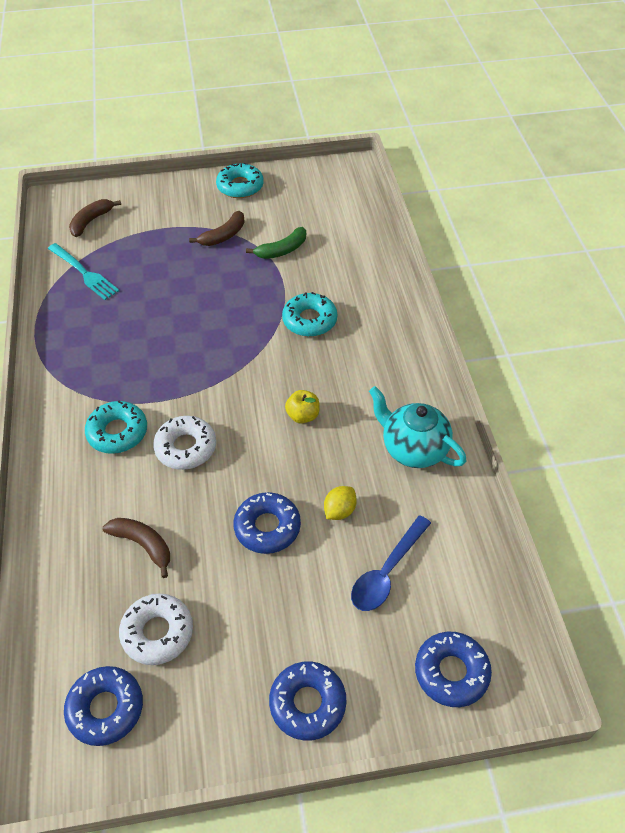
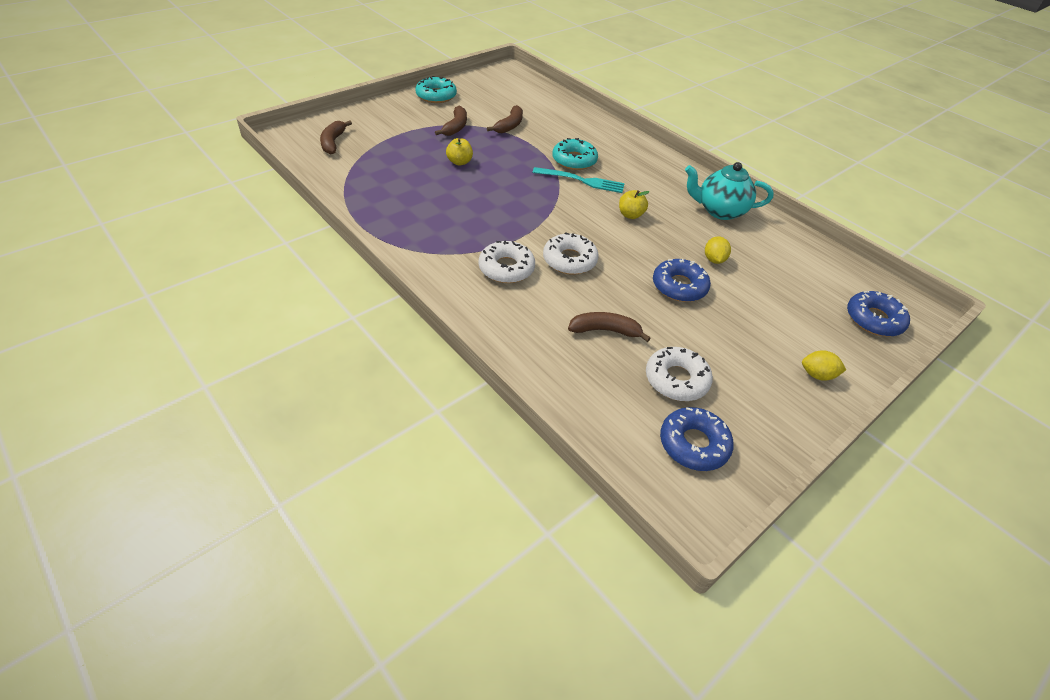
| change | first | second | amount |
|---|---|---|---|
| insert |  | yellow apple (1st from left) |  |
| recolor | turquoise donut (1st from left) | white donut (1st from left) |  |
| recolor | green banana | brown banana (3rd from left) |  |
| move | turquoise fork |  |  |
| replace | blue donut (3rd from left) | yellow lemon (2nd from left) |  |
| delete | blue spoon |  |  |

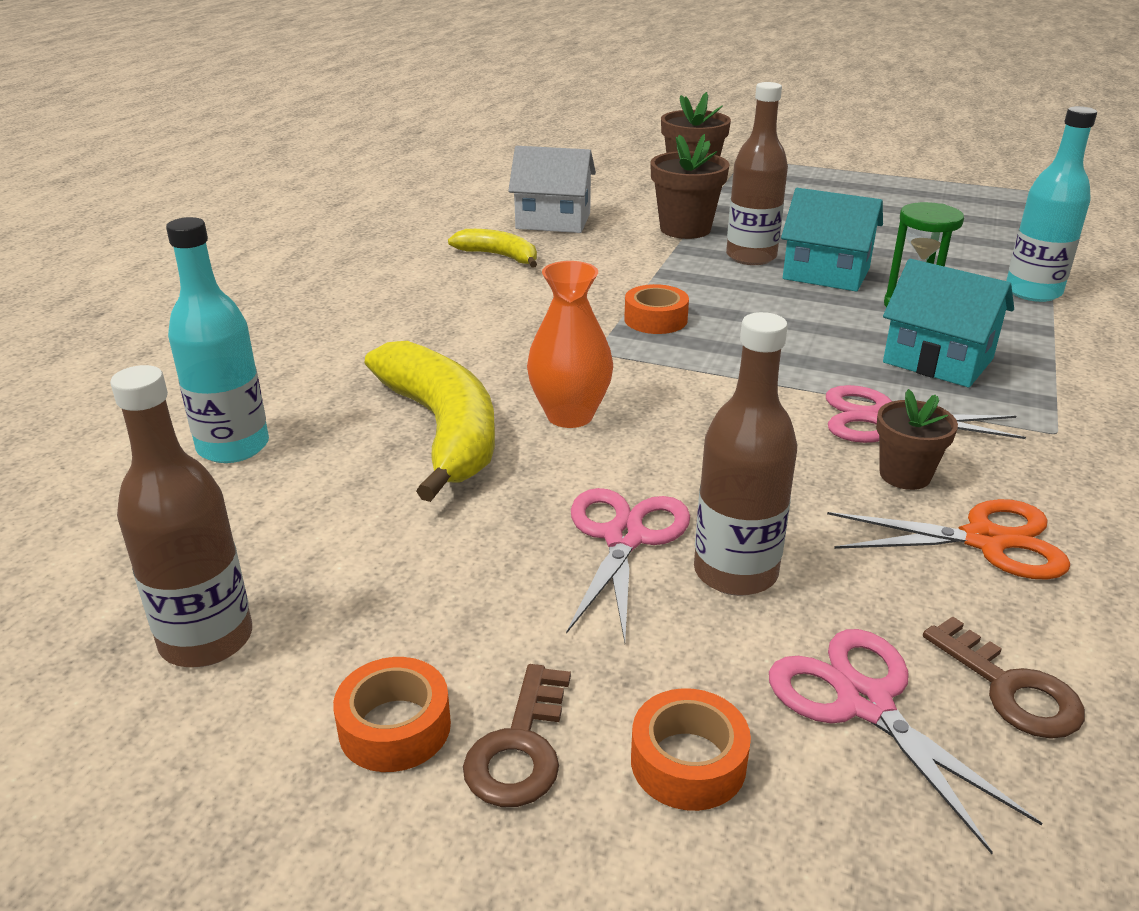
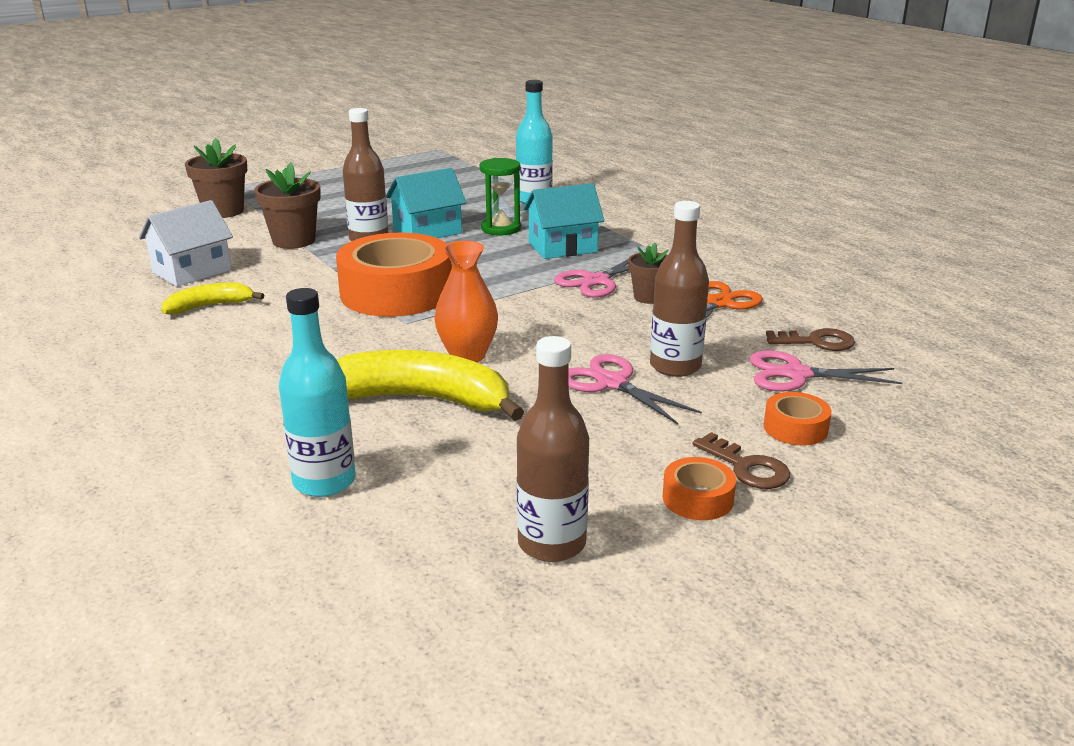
| change | first | second | amount |
|---|---|---|---|
| resize | orange tape (2nd from left in the first image) | orange tape (1st from left) | x2.29 |

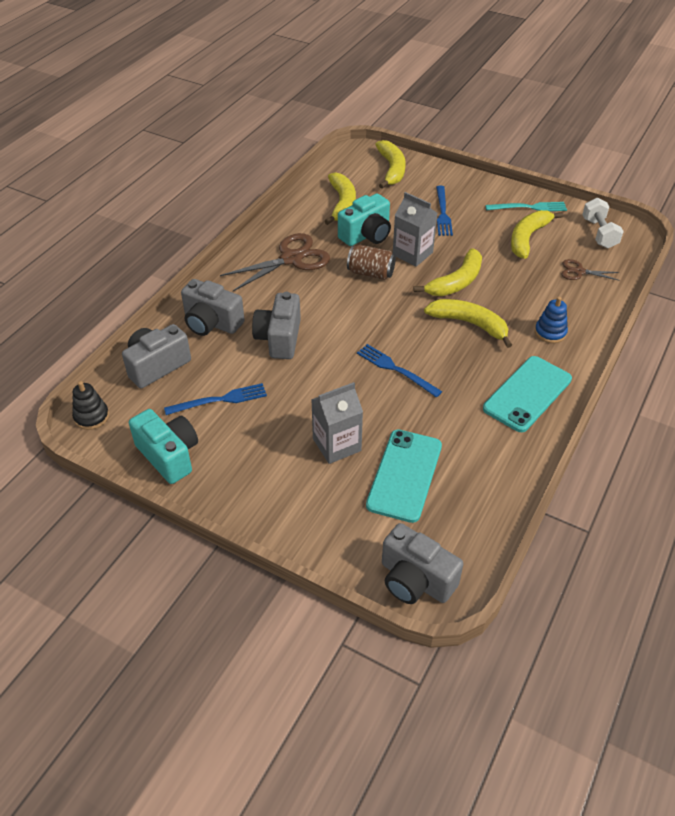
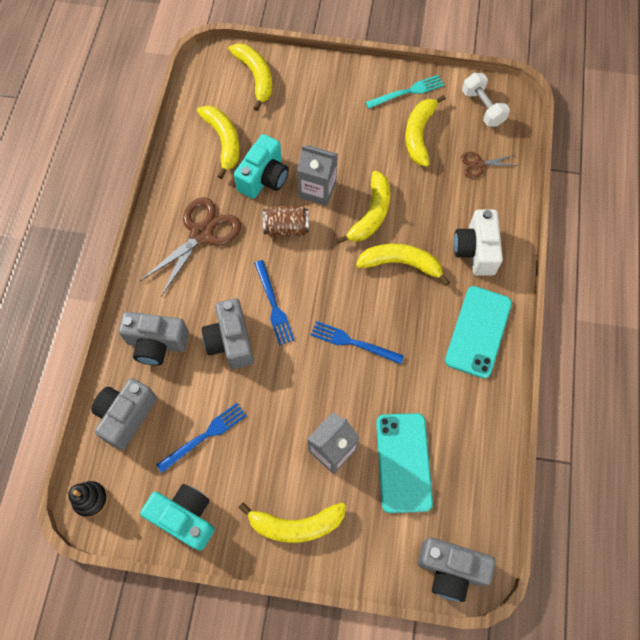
| change | first | second | amount |
|---|---|---|---|
| insert |  | yellow banana (3rd from left) |  |
| move | blue fork (3rd from left in the first image) | blue fork (2nd from left) |  |
| replace | blue stacking toy | white camera |  |

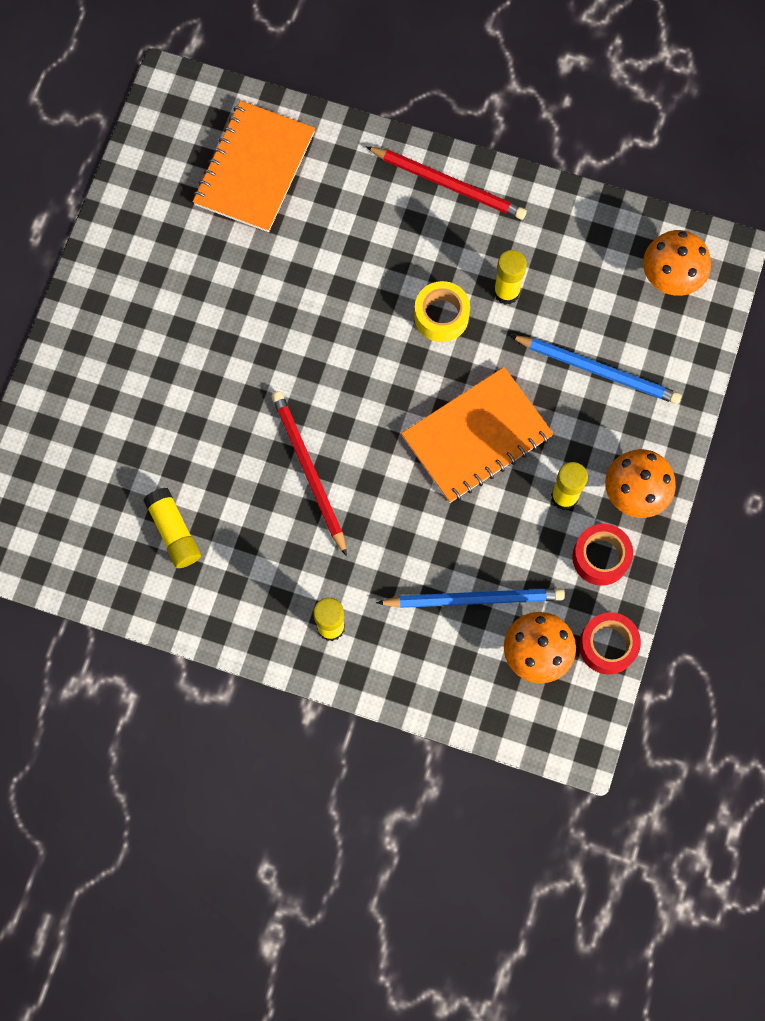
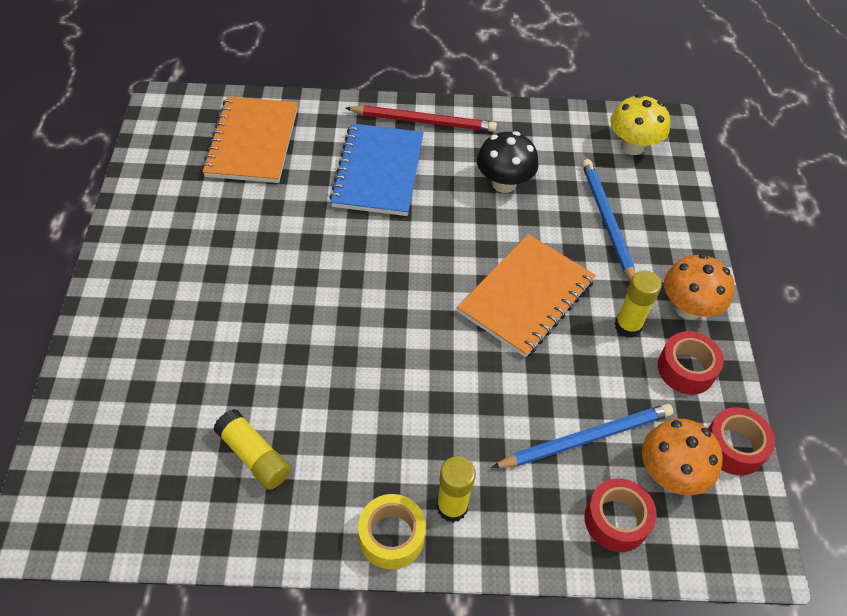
| change | first | second | amount |
|---|---|---|---|
| insert |  | blue notebook |  |
| move | yellow tape |  |  |
| replace | yellow glue stick (3rd from left) | black mushroom |  |
| rotate | blue pencil (2nd from left) |  | 105 degrees counterclockwise |
| insert |  | red tape (1st from left) |  |
| recolor | orange mushroom (3rd from left) | yellow mushroom |  |
| delete | red pencil (1st from left) |  |  |

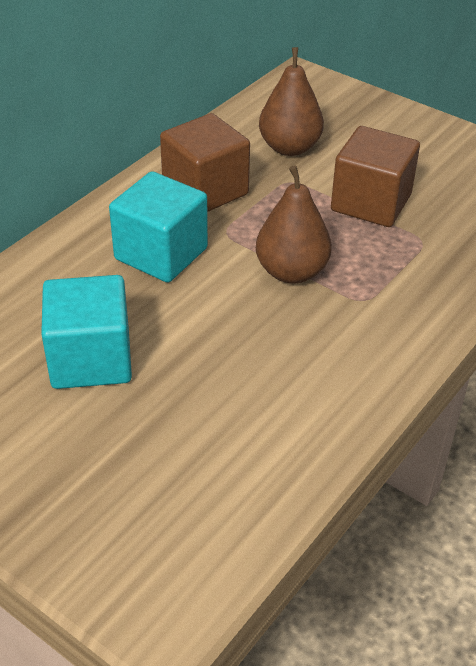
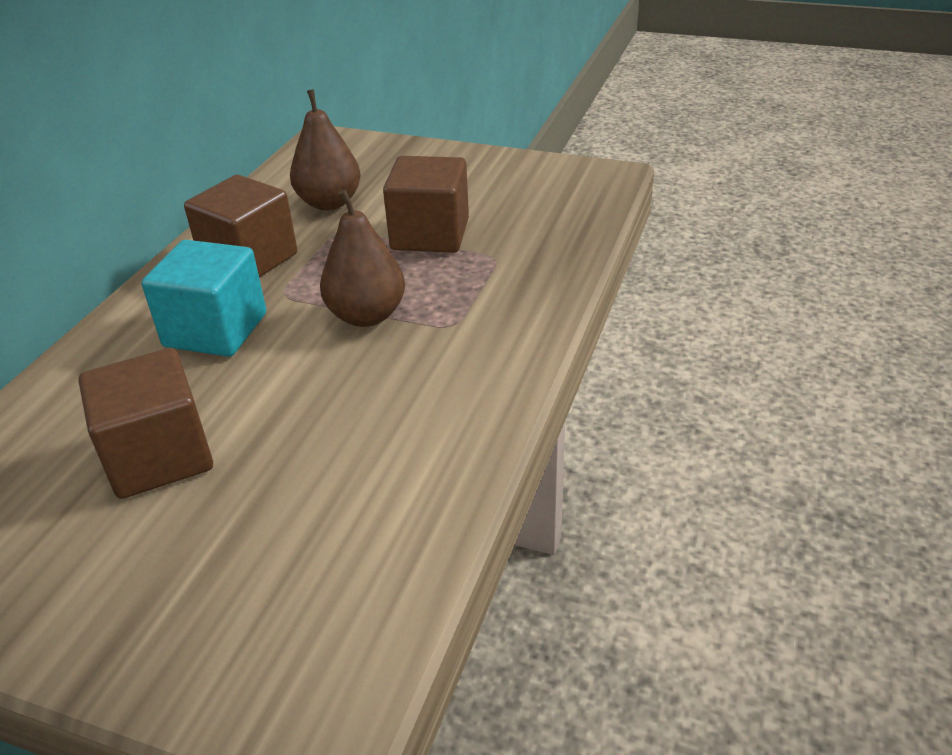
| change | first | second | amount |
|---|---|---|---|
| recolor | turquoise cube (1st from left) | brown cube (1st from left) |  |

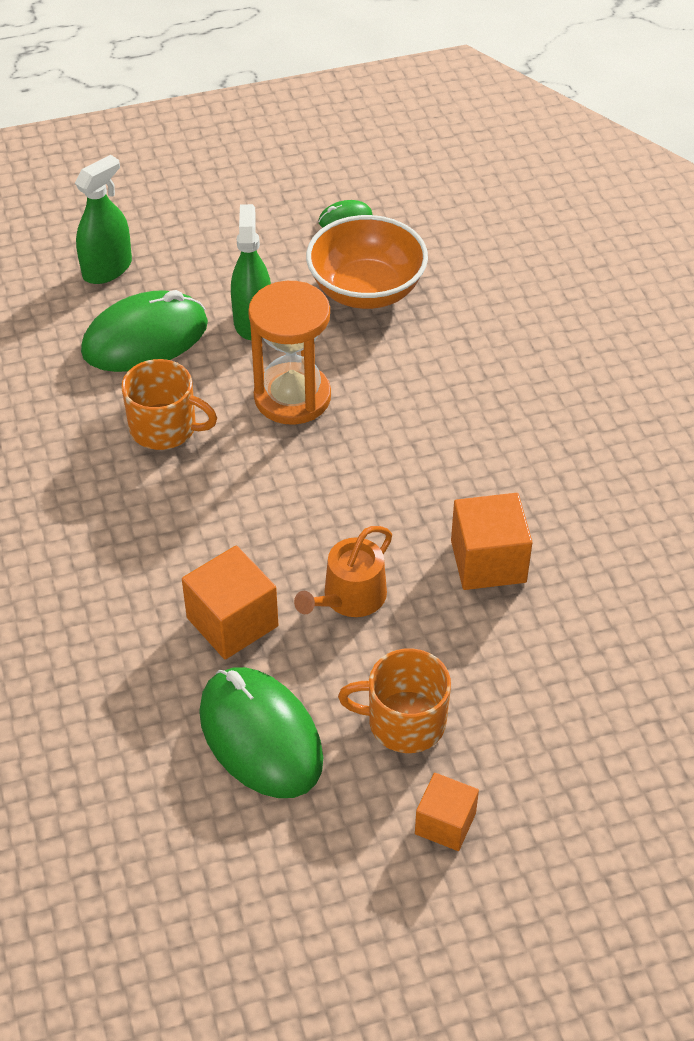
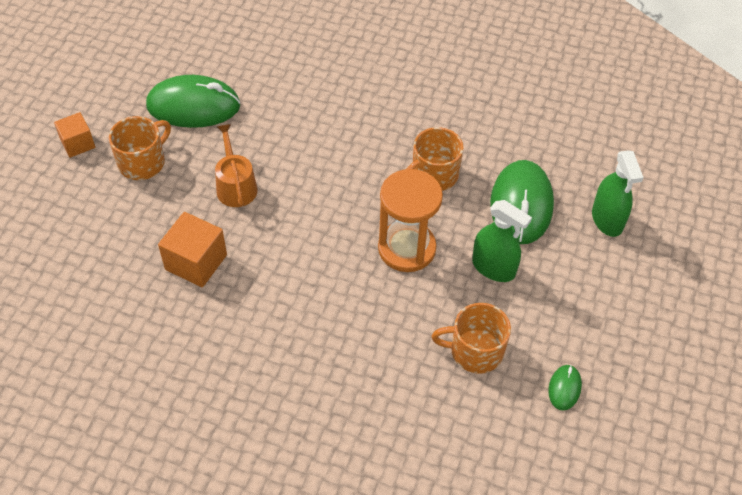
| change | first | second | amount |
|---|---|---|---|
| replace | orange bowl | orange mug (3rd from left) |  |
| delete | orange cube (1st from left) |  |  |

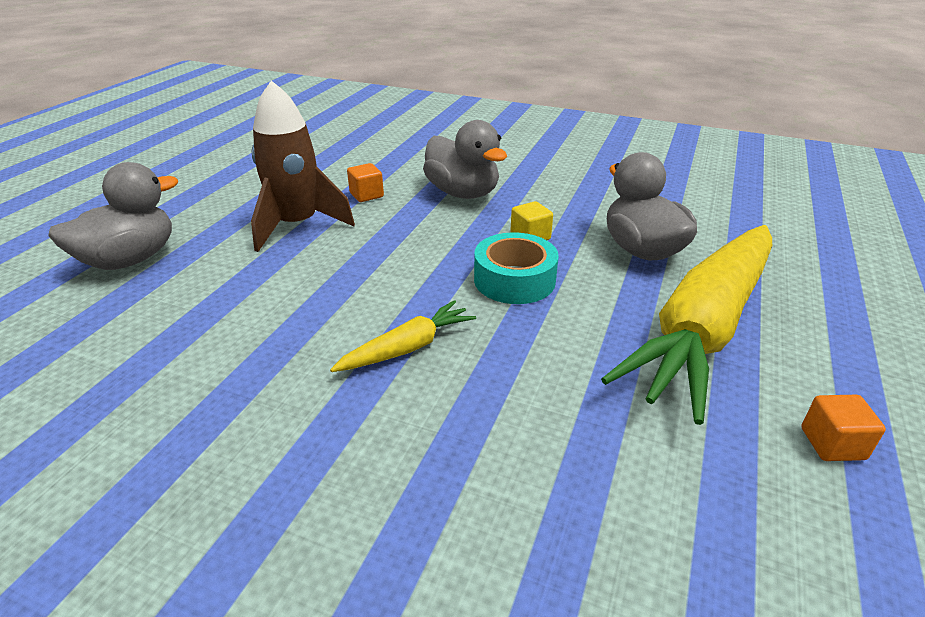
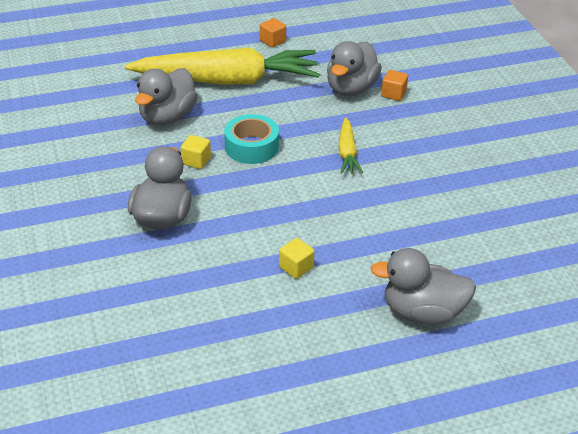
| change | first | second | amount |
|---|---|---|---|
| replace | brown rocket | yellow cube (2nd from left) |  |
| insert |  | grey duck (3rd from left) |  |
| rotate | yellow carrot (1st from left in the first image) | yellow carrot (2nd from left) | 105 degrees counterclockwise |
| move | orange cube (1st from left in the first image) | orange cube (2nd from left) |  |

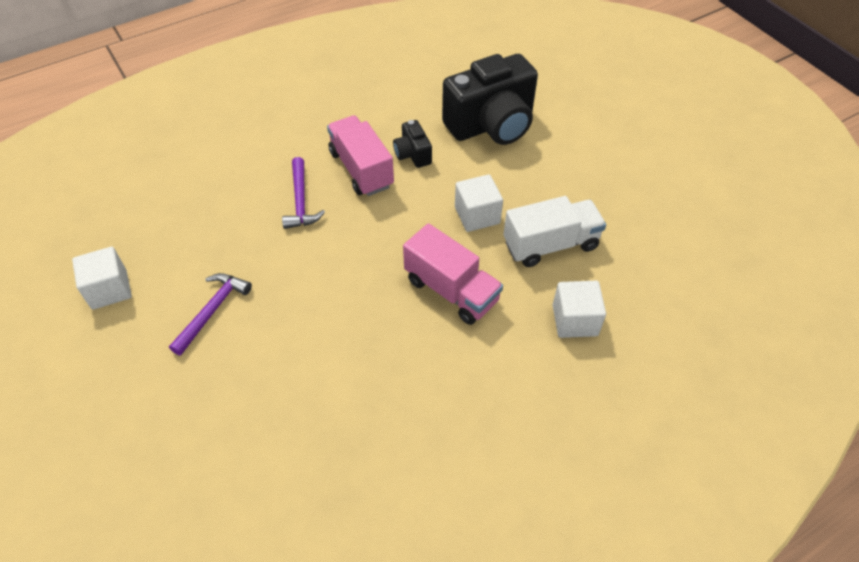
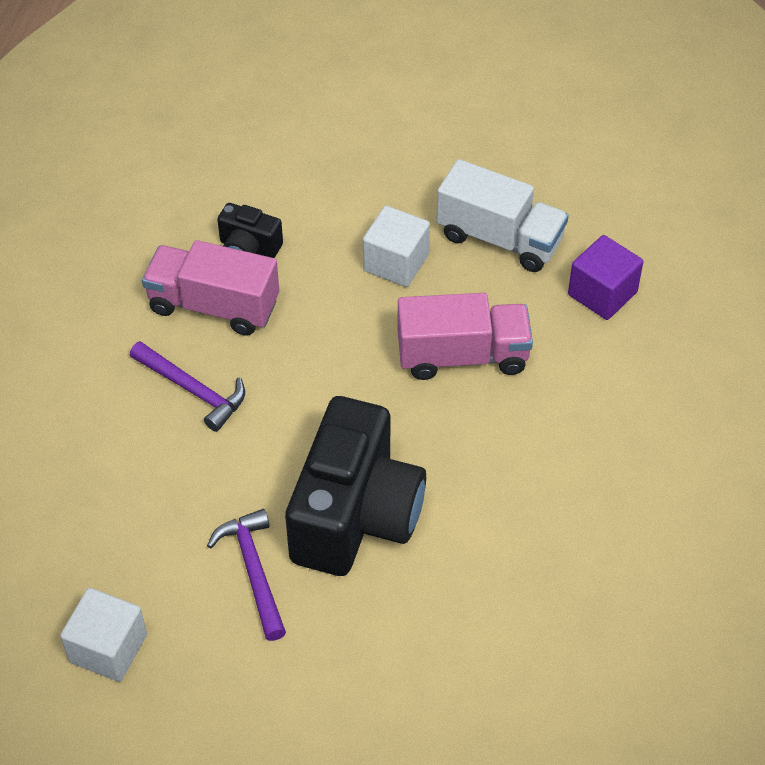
| change | first | second | amount |
|---|---|---|---|
| move | black camera (2nd from left) |  |  |
| rotate | white truck |  | 90 degrees clockwise |
| recolor | white cube (3rd from left) | purple cube |  |

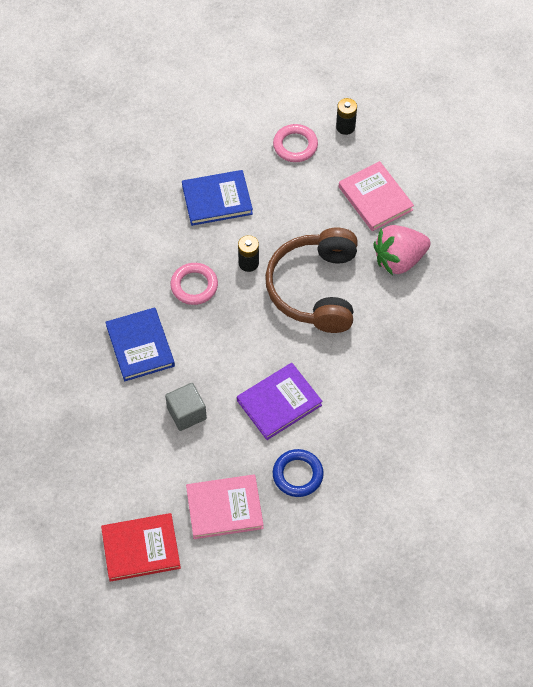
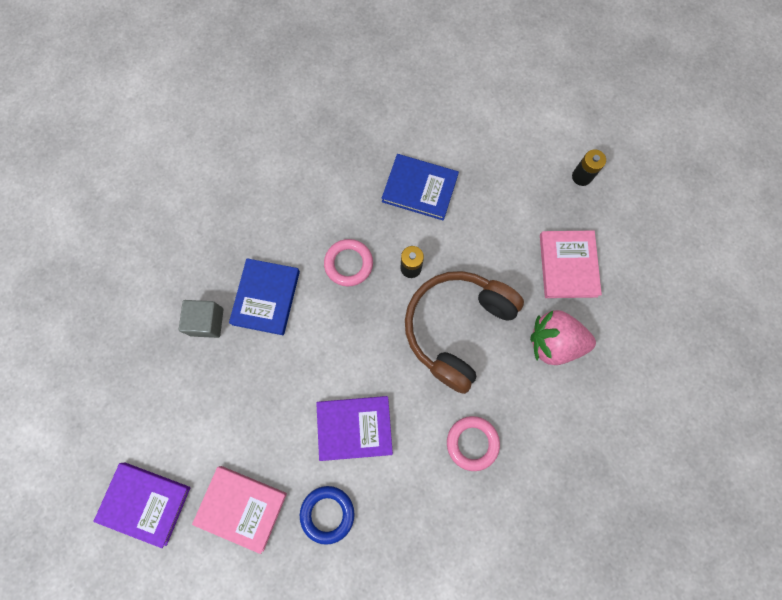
| change | first | second | amount |
|---|---|---|---|
| recolor | red book | purple book (1st from left) |  |
| move | grey cube |  |  |
| move | pink ring (2nd from left) |  |  |

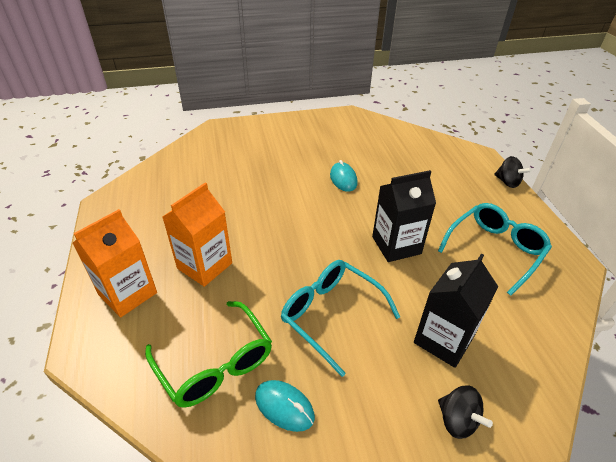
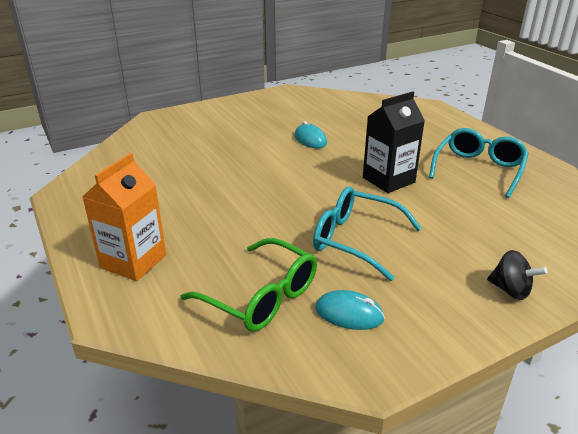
| change | first | second | amount |
|---|---|---|---|
| delete | orange carton (2nd from left) |  |  |
| delete | black carton (2nd from left) |  |  |
| delete | black spinning top (2nd from left) |  |  |

